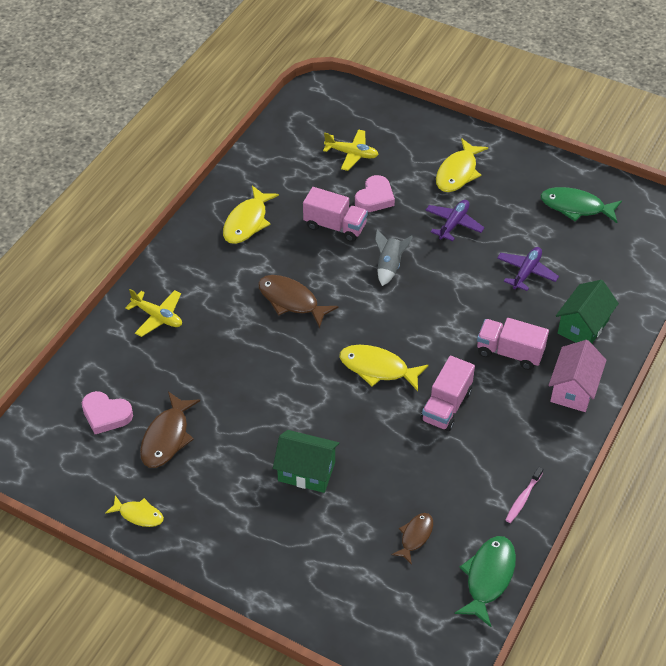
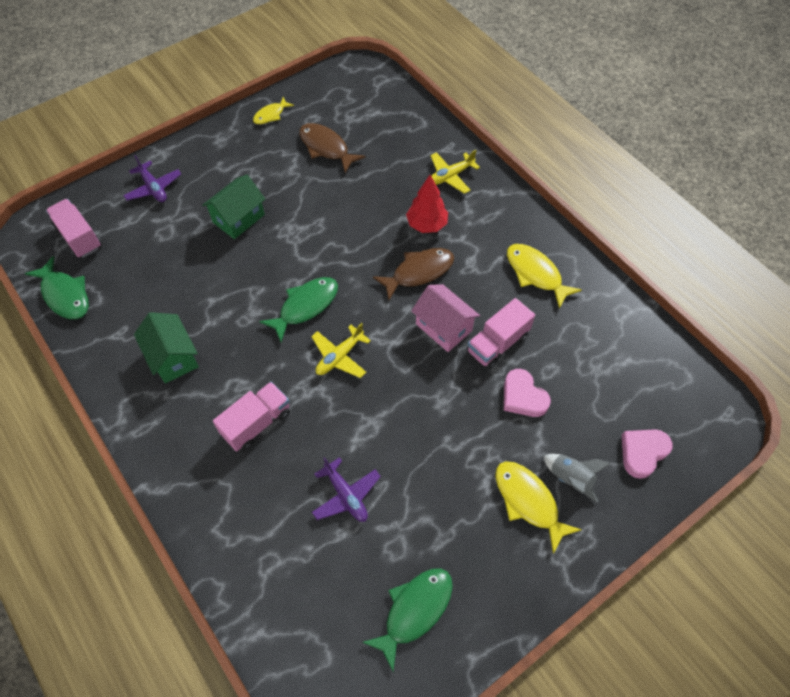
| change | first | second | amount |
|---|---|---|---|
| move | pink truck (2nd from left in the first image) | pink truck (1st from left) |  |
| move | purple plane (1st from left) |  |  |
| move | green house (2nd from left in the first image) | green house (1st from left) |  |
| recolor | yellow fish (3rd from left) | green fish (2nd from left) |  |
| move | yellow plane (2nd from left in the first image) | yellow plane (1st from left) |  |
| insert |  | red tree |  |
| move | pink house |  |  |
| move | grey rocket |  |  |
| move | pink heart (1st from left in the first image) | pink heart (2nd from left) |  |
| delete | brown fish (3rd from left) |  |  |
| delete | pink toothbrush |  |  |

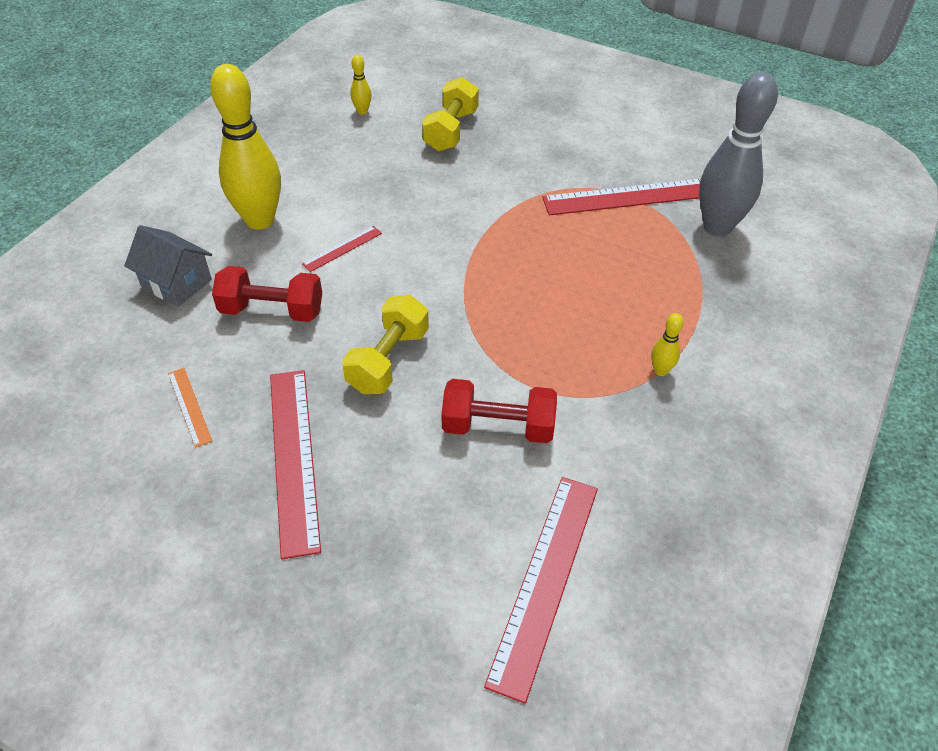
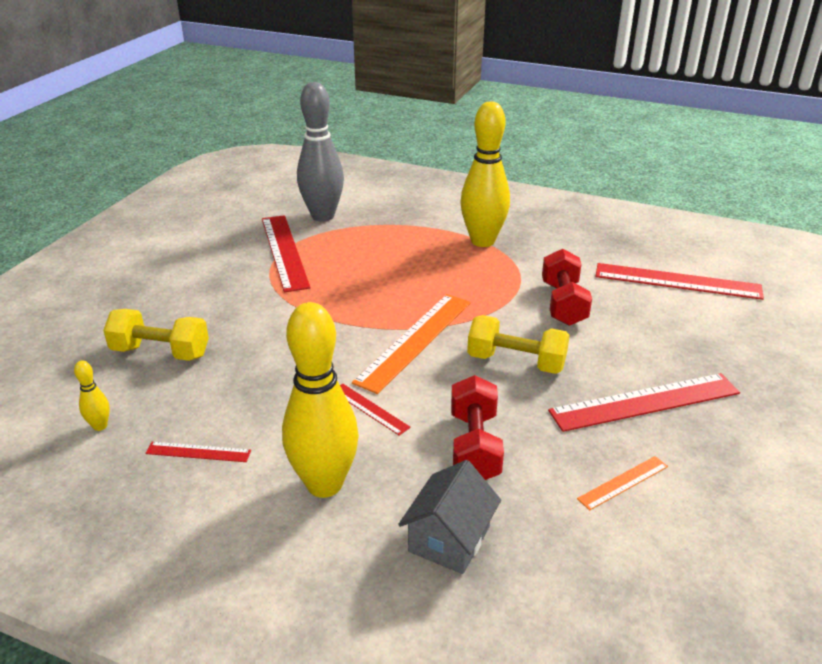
| change | first | second | amount |
|---|---|---|---|
| insert |  | red ruler (1st from left) |  |
| insert |  | orange ruler (1st from left) |  |
| resize | yellow bowling pin (3rd from left) |  | x2.43 |

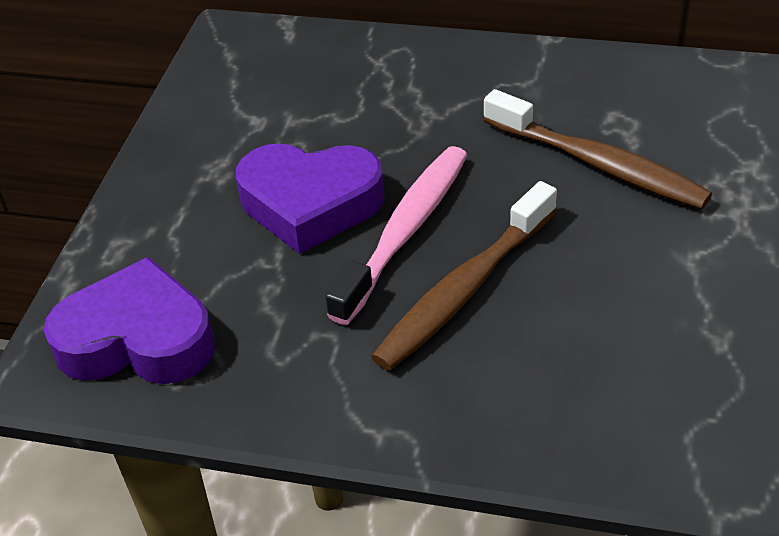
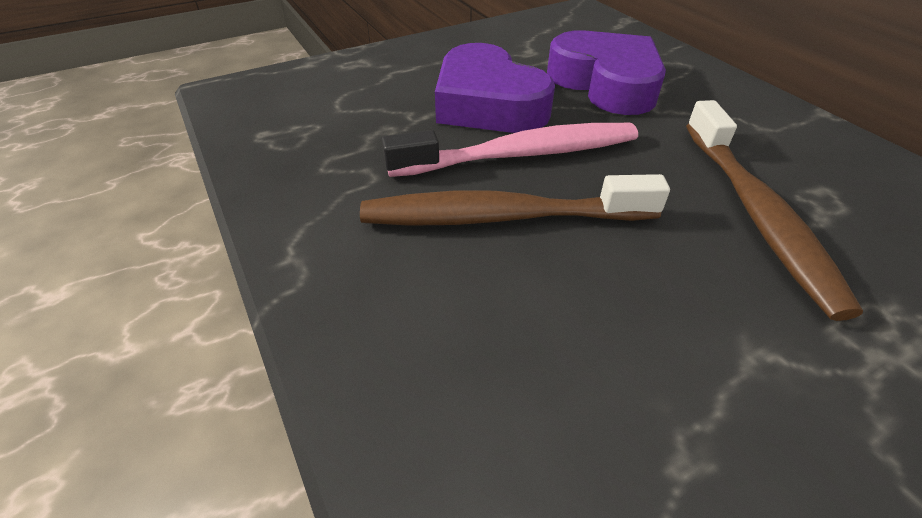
| change | first | second | amount |
|---|---|---|---|
| move | purple heart (1st from left in the first image) | purple heart (2nd from left) |  |

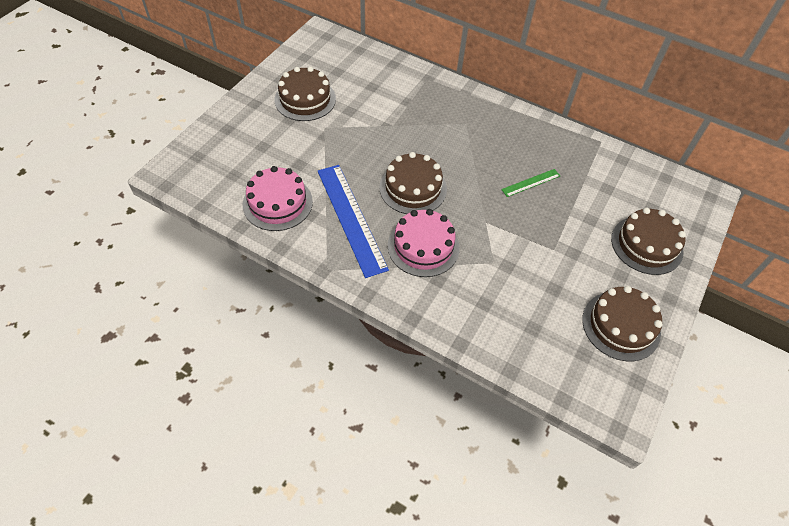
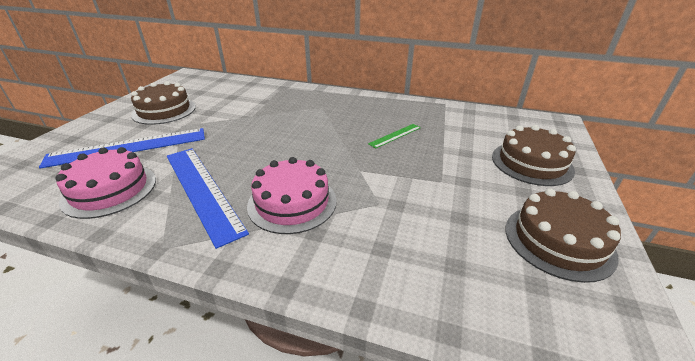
| change | first | second | amount |
|---|---|---|---|
| insert |  | blue ruler (1st from left) |  |
| delete | brown cake (2nd from left) |  |  |

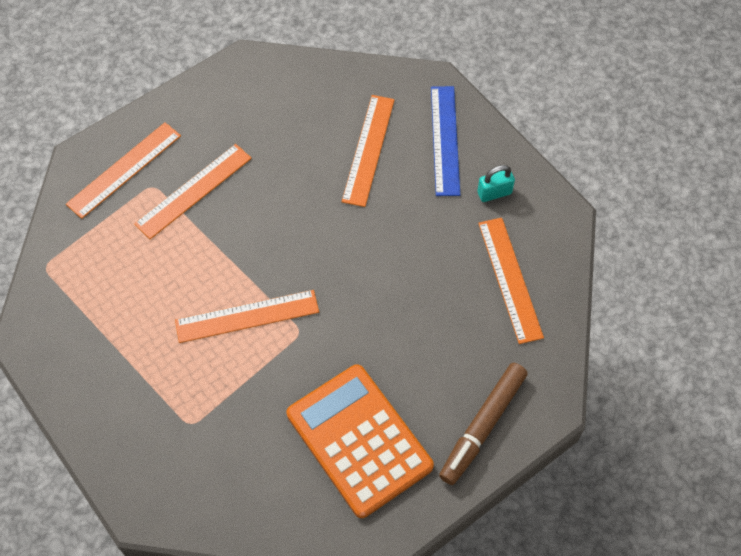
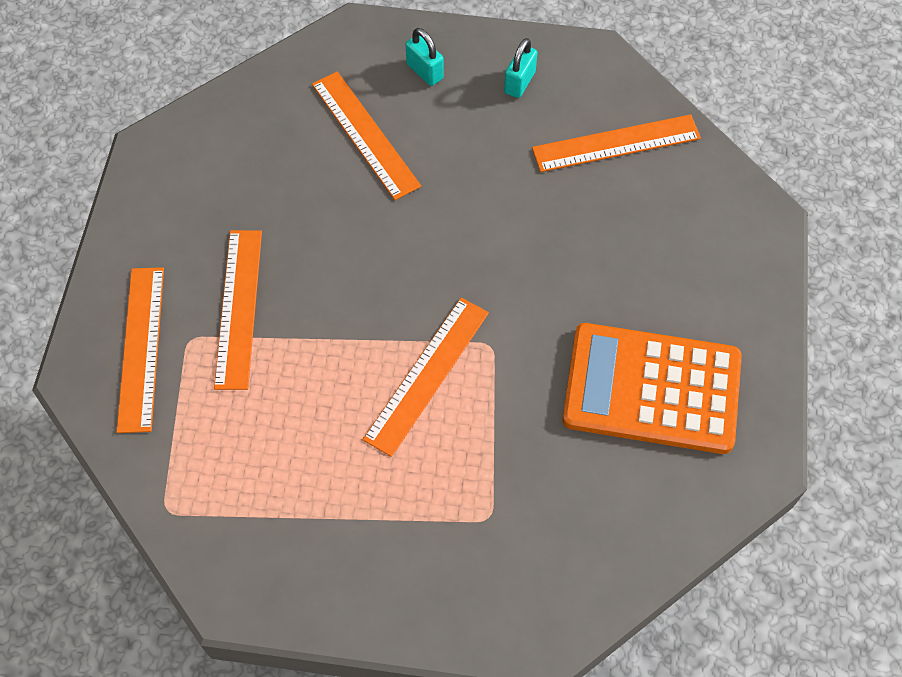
| change | first | second | amount |
|---|---|---|---|
| replace | blue ruler | turquoise padlock (1st from left) |  |
| rotate | orange ruler (5th from left) |  | 45 degrees counterclockwise |
| delete | brown marker |  |  |

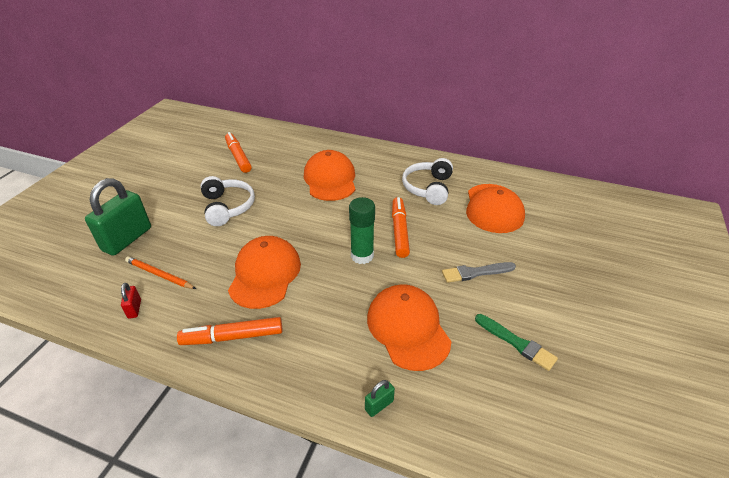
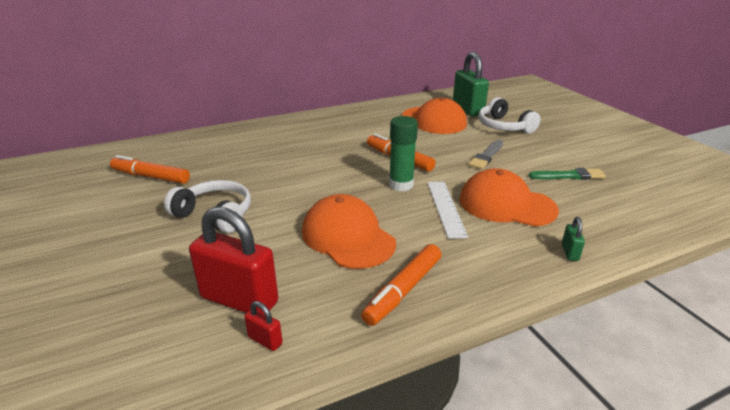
| change | first | second | amount |
|---|---|---|---|
| replace | orange pencil | red padlock (1st from left) |  |
| insert |  | white ruler |  |
| move | green padlock (1st from left) |  |  |
| move | white headphones (2nd from left) |  |  |
| delete | orange cap (2nd from left) |  |  |

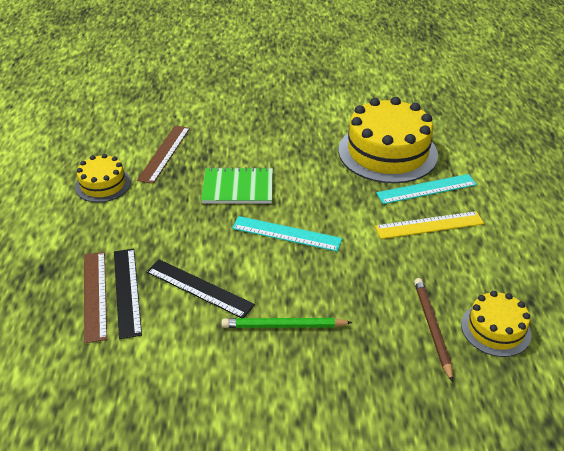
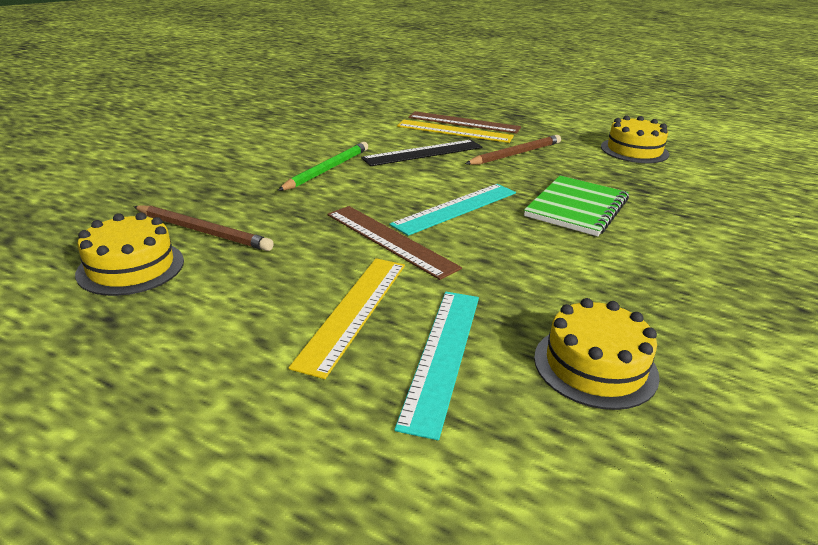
| change | first | second | amount |
|---|---|---|---|
| move | brown ruler (2nd from left in the first image) | brown ruler (1st from left) |  |
| recolor | black ruler (1st from left) | yellow ruler (2nd from left) |  |
| insert |  | brown pencil (2nd from left) |  |
| resize | yellow cake (2nd from left) |  | x0.52 |

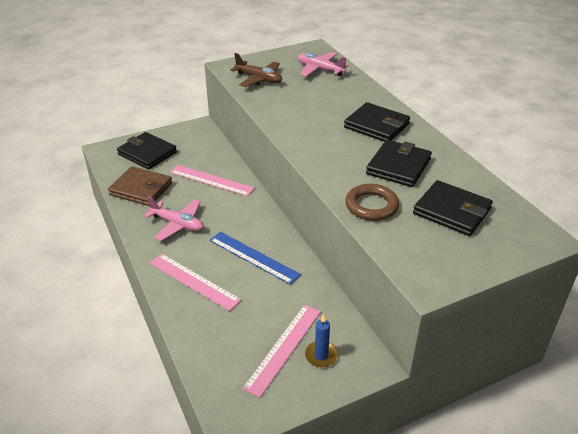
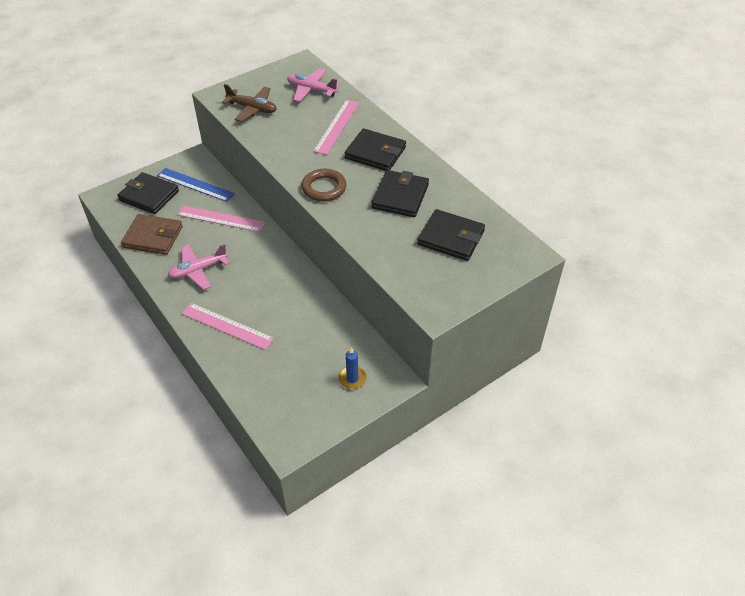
| change | first | second | amount |
|---|---|---|---|
| move | blue ruler |  |  |
| rotate | pink plane (1st from left) |  | 135 degrees clockwise |
| move | brown ring |  |  |
| move | pink ruler (3rd from left) |  |  |

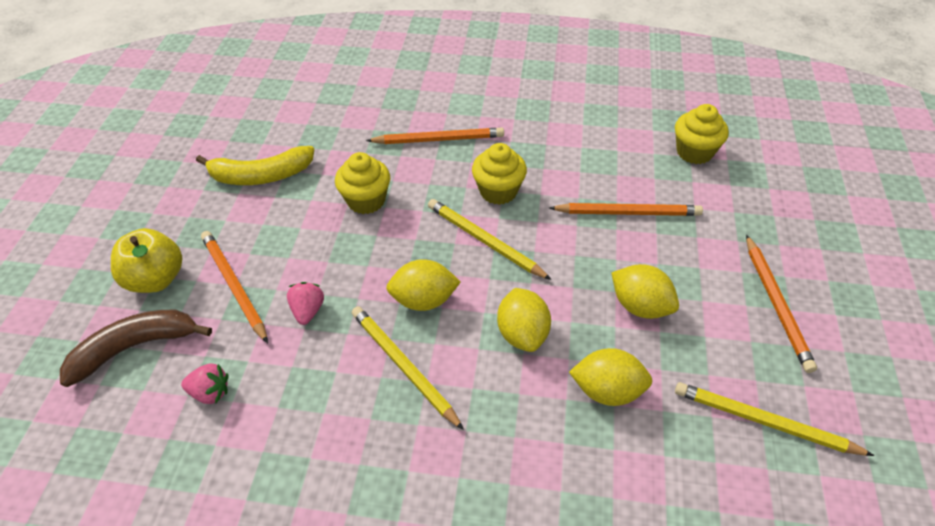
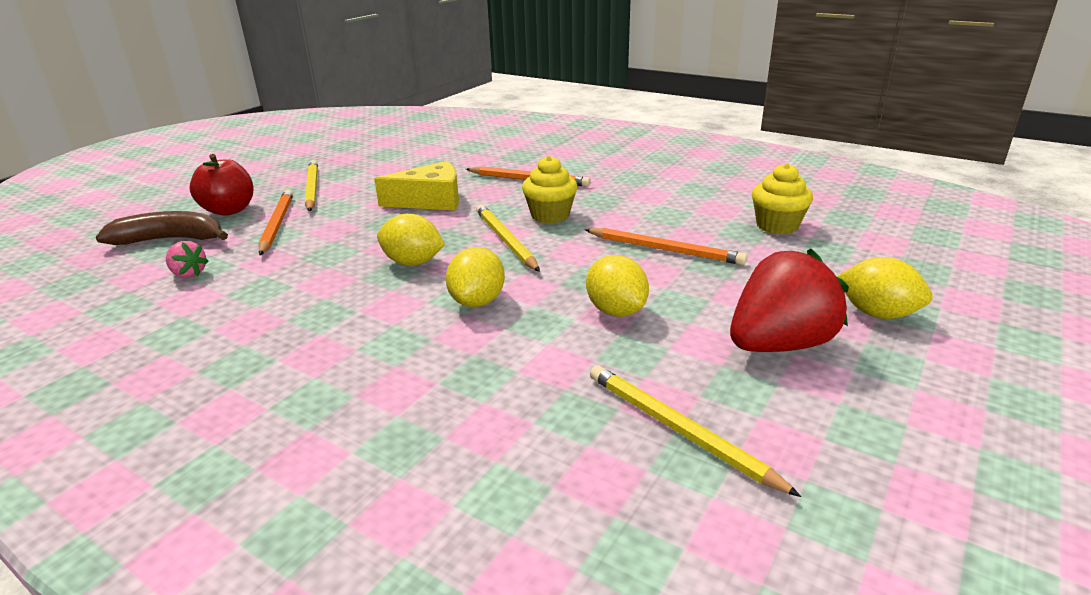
| change | first | second | amount |
|---|---|---|---|
| recolor | yellow apple | red apple |  |
| move | yellow pencil (1st from left) |  |  |
| replace | yellow cupcake (1st from left) | yellow cheese |  |
| replace | orange pencil (4th from left) | red strawberry |  |
| move | yellow lemon (3rd from left in the first image) | yellow lemon (4th from left) |  |
| delete | yellow banana |  |  |
| delete | pink strawberry (2nd from left) |  |  |

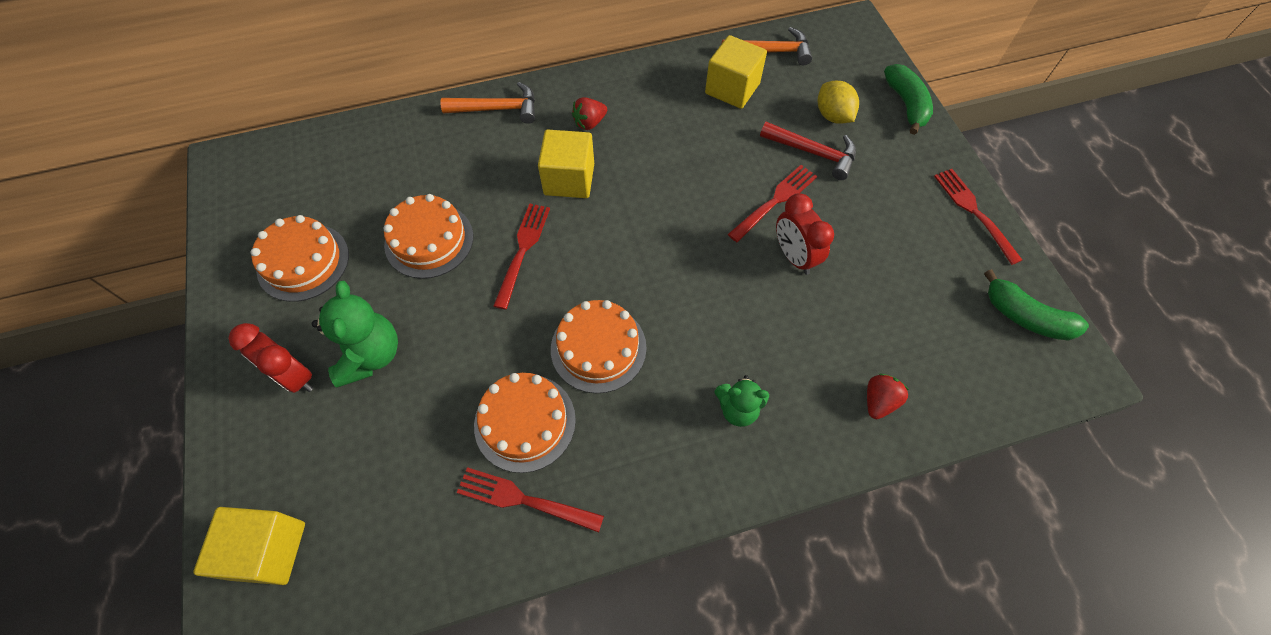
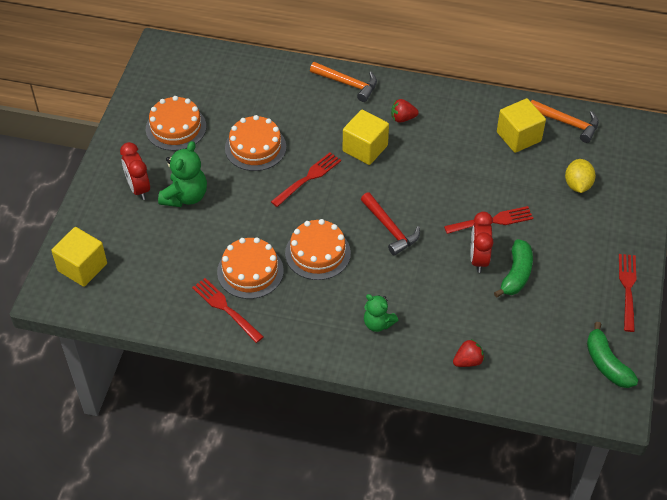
| change | first | second | amount |
|---|---|---|---|
| move | red hammer |  |  |
| move | green banana (1st from left) |  |  |

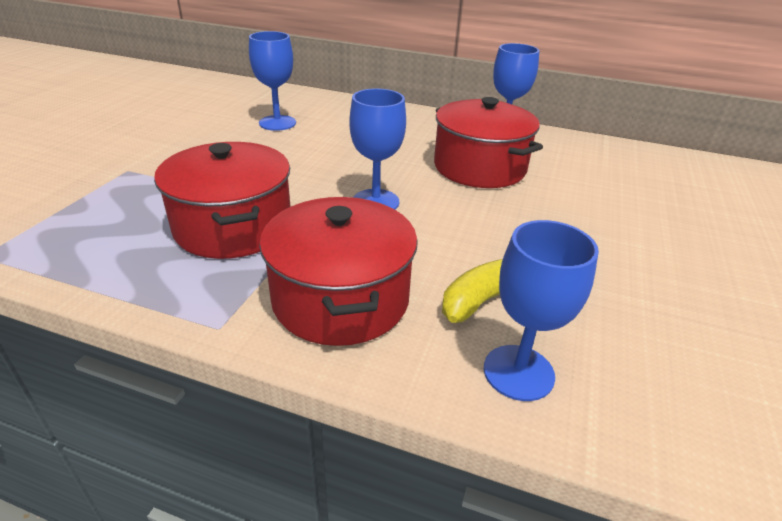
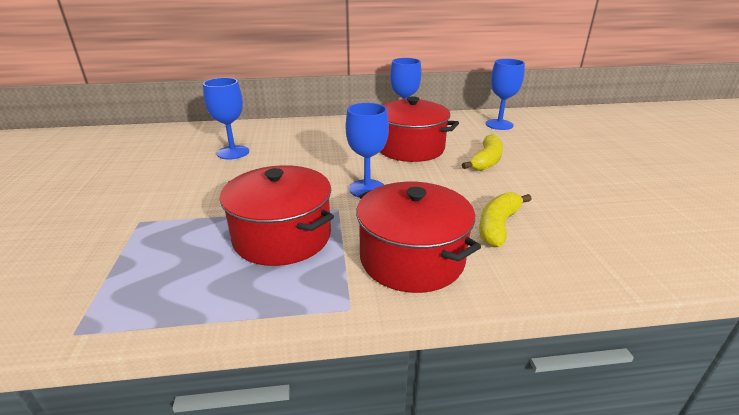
| change | first | second | amount |
|---|---|---|---|
| insert |  | yellow banana (1st from left) |  |
| move | blue goblet (4th from left) |  |  |

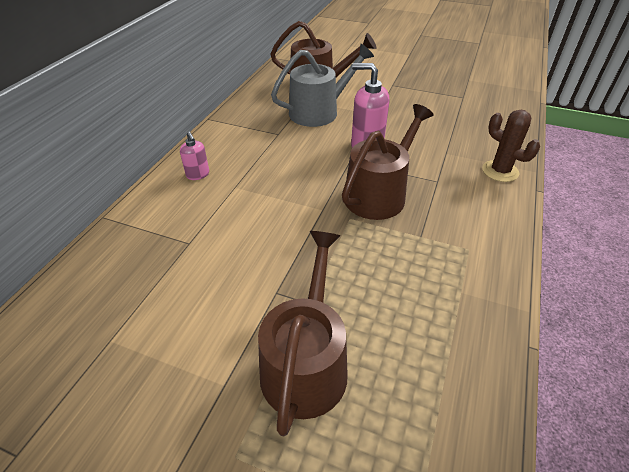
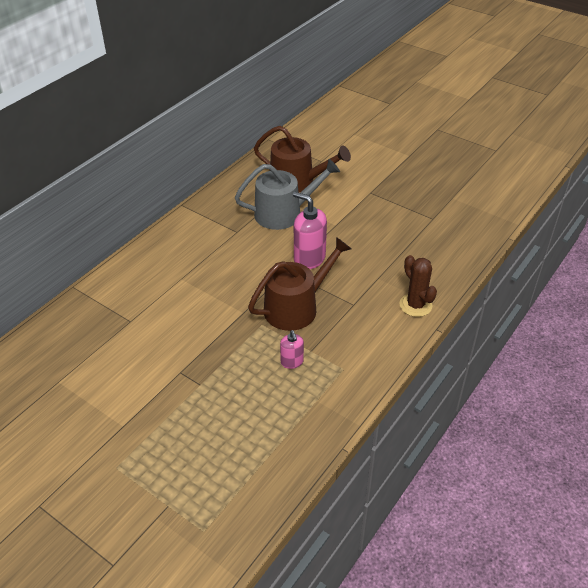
| change | first | second | amount |
|---|---|---|---|
| move | pink soap dispenser (1st from left) |  |  |
| delete | brown watering can (1st from left) |  |  |

